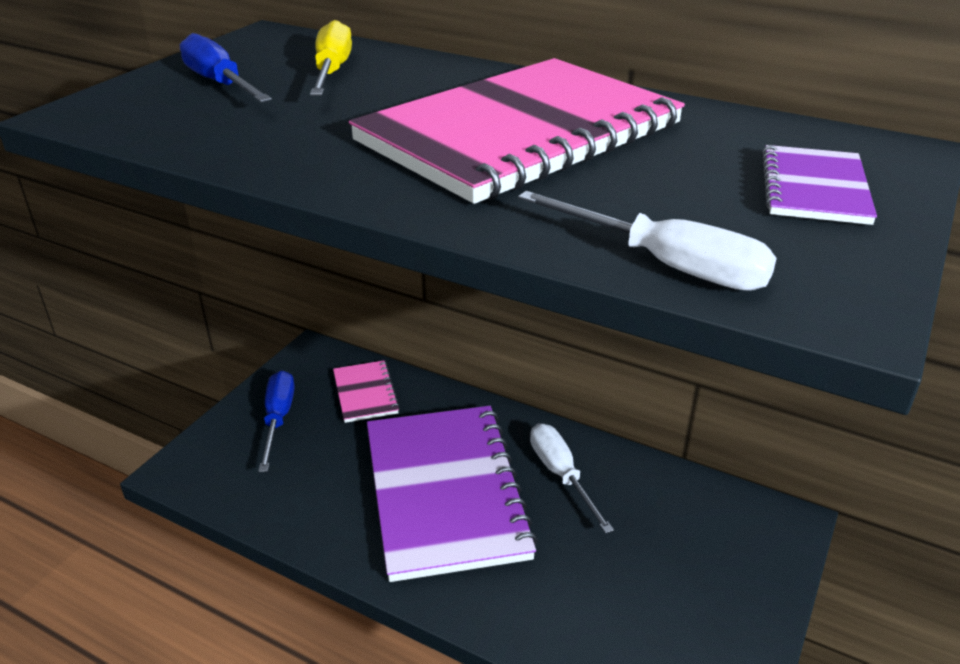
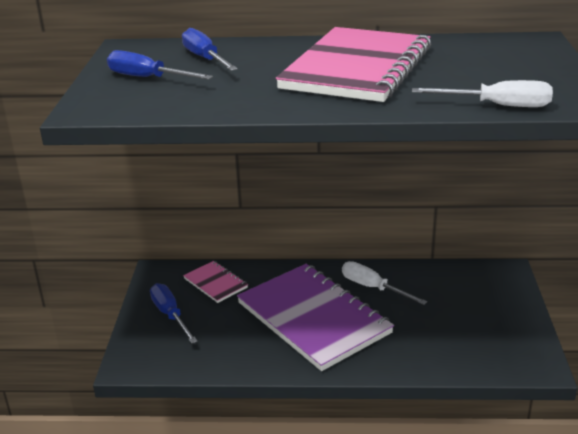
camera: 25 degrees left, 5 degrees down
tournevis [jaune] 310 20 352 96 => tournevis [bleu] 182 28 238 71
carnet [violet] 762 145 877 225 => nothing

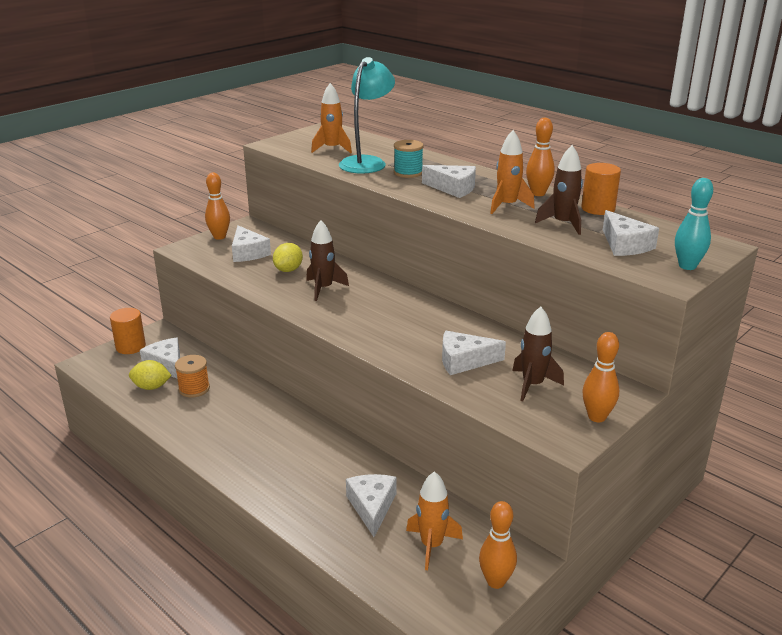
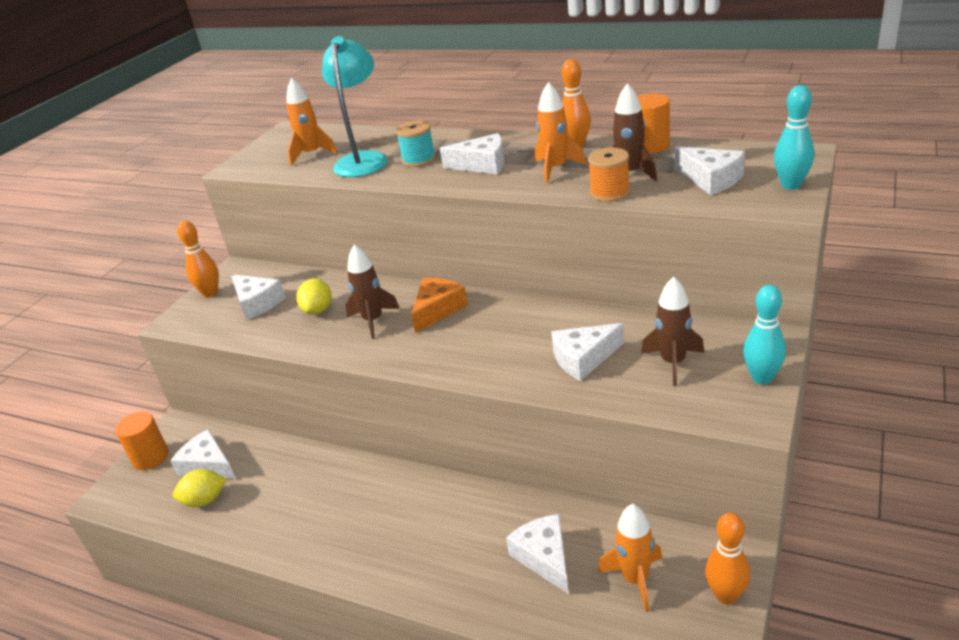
camera: 15 degrees left, 5 degrees up
nothing => fromage [orange] 411 278 468 333
bobine [orange] 175 355 210 398 => bobine [orange] 588 147 630 202, move
quille [orange] 583 332 619 422 => quille [turquoise] 743 285 786 384

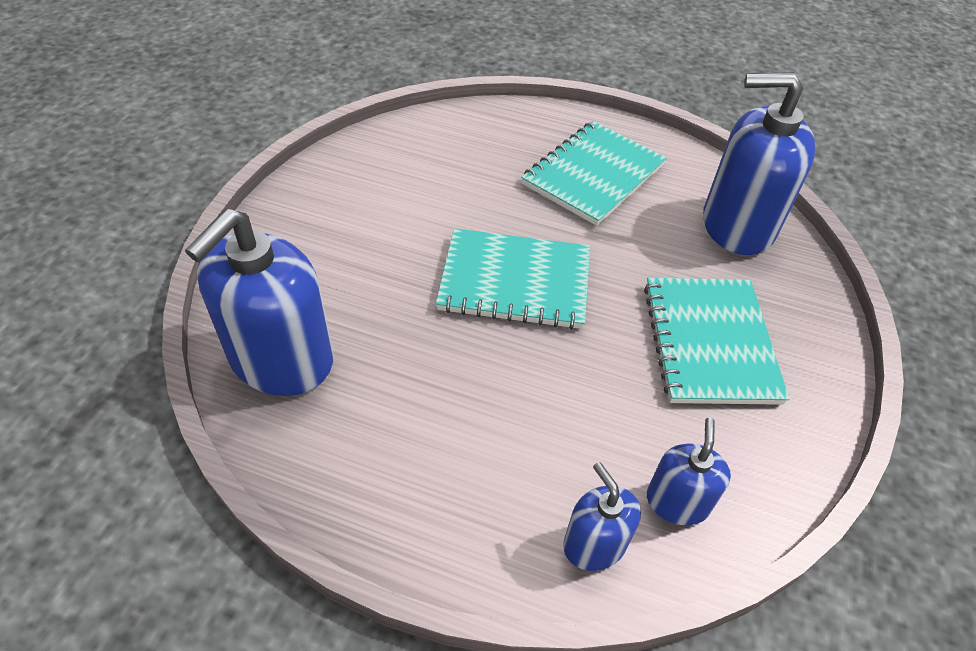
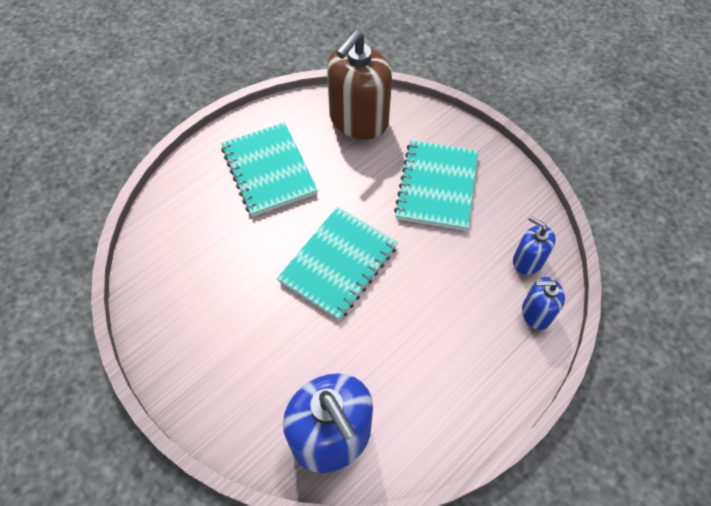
camera: 60 degrees left, 10 degrees up
distributeur de savon [bleu] 703 72 816 255 => distributeur de savon [marron] 327 30 392 140
carnet [turquoise] 644 278 789 405 => carnet [turquoise] 394 140 478 231, 75 degrees clockwise

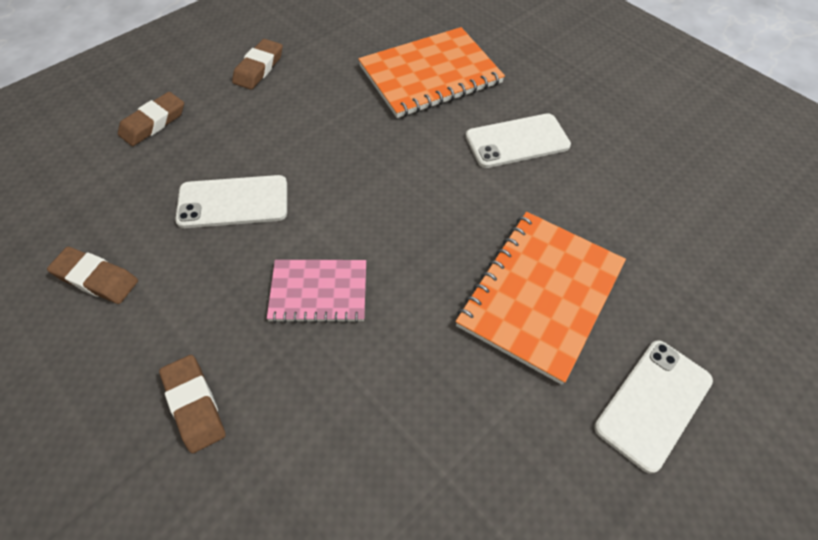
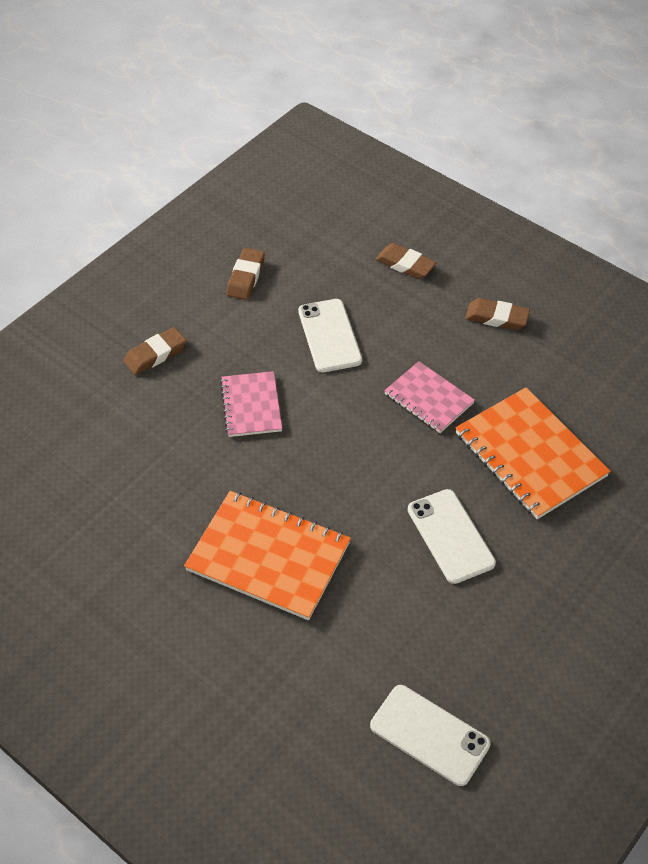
camera: 85 degrees right, 5 degrees down
téléphone [blanc] 594 340 713 474 => téléphone [blanc] 370 685 491 786, move
nothing => carnet [rose] 384 361 475 433

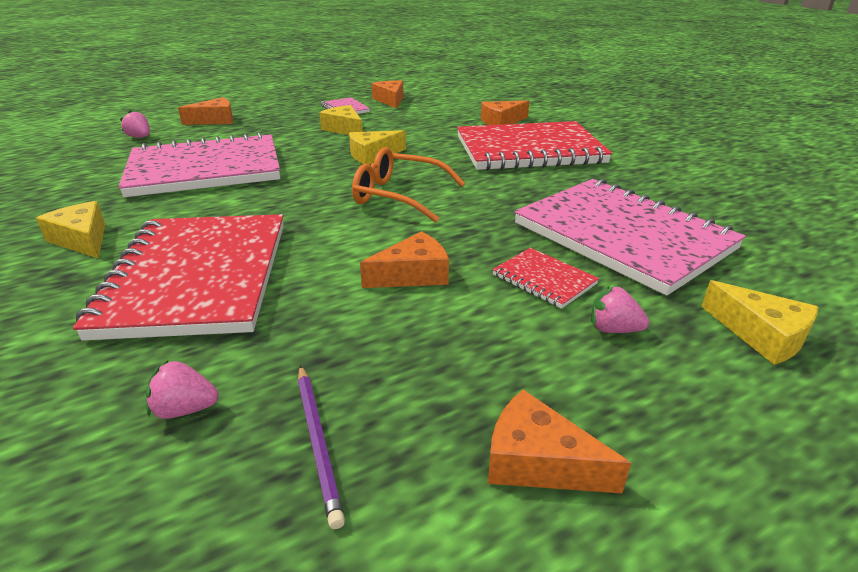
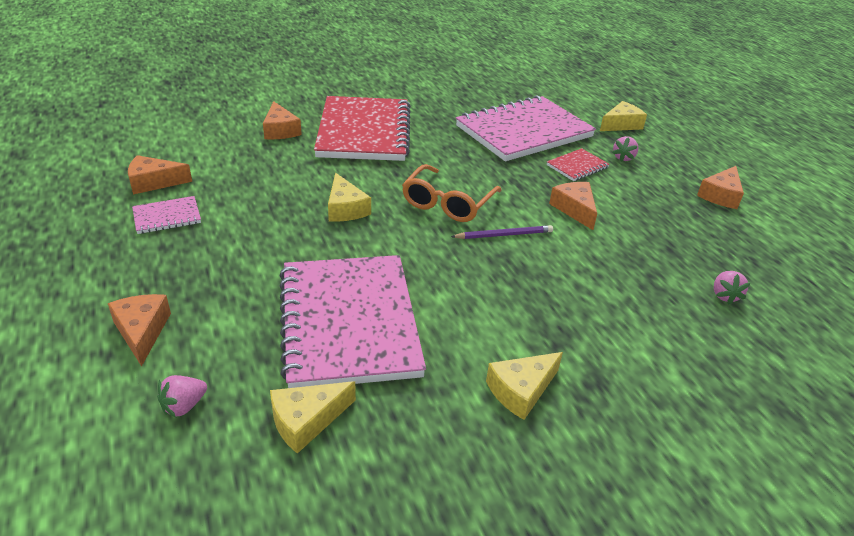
camera: 85 degrees left, 5 degrees up
fromage [jaune] 319 105 363 135 => fromage [jaune] 270 381 356 454, move
crayon [violet] 298 365 345 529 => crayon [violet] 451 225 553 239, move
carnet [rouge] 73 214 284 341 => nothing

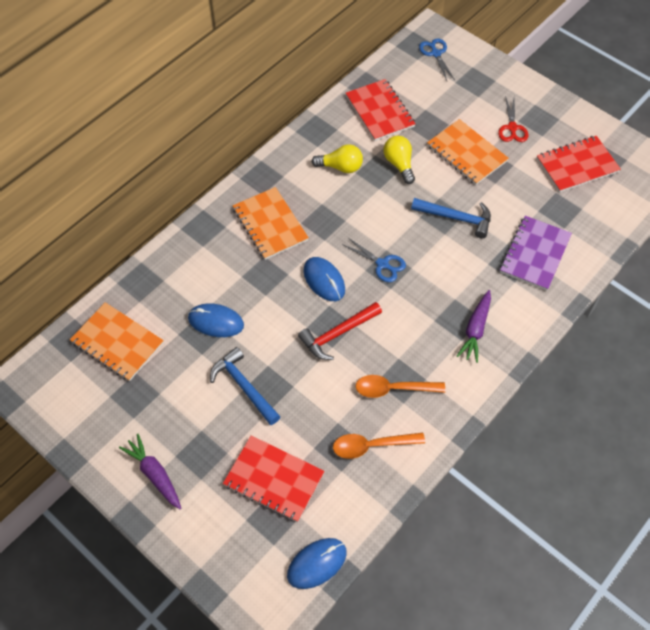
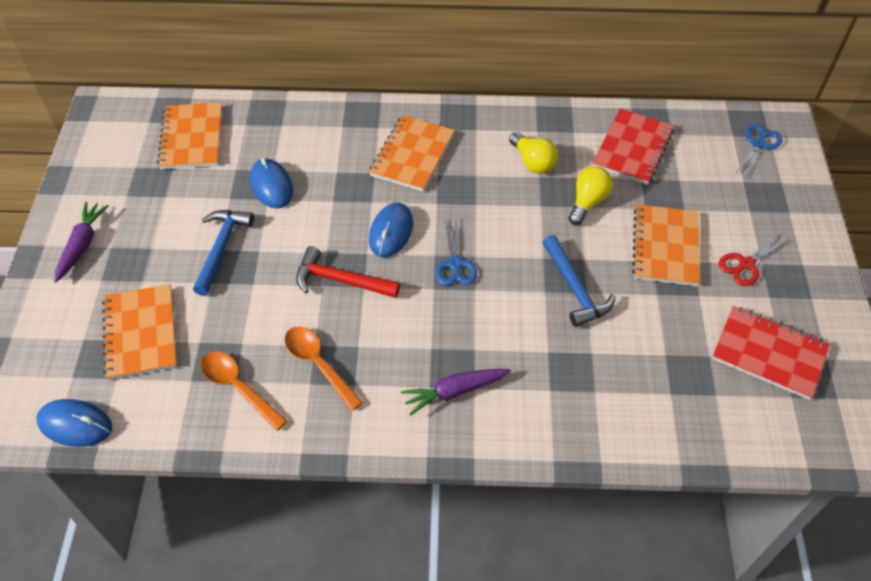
camera: 50 degrees right, 5 degrees down
carnet [rouge] 223 435 325 522 => carnet [orange] 102 284 177 380
carnet [violet] 500 216 572 291 => nothing

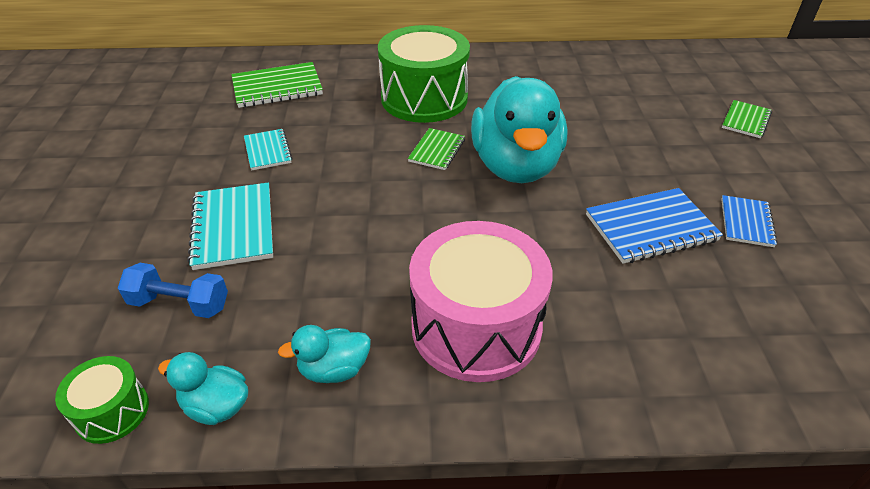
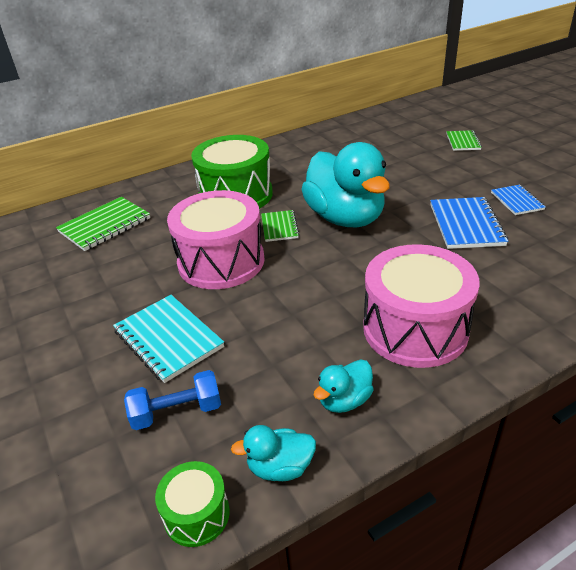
camera: 25 degrees left, 5 degrees down
nothing => tambour [rose] 167 190 265 289
carnet [bleu] 586 188 723 264 => carnet [bleu] 430 197 508 249, 45 degrees counterclockwise
carnet [turquoise] 244 129 292 170 => nothing

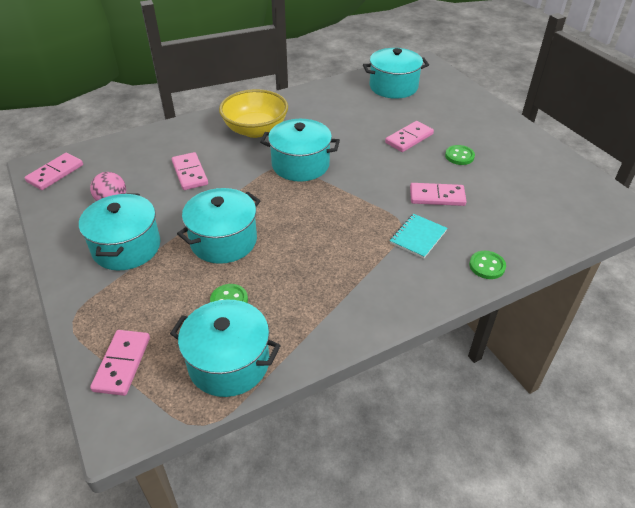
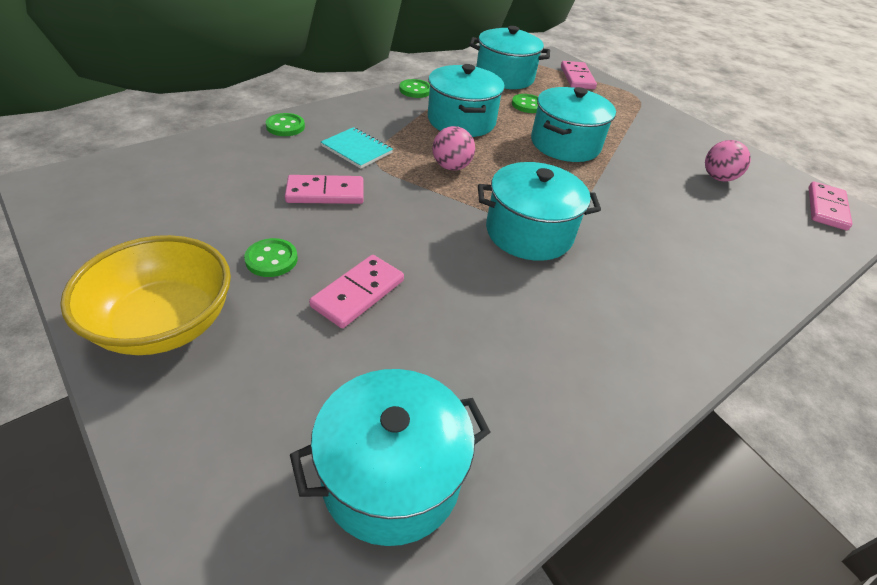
camera: 165 degrees right, 0 degrees up
bol [jaune] 219 89 288 138 => bol [jaune] 60 235 231 355, move
carnet [turquoise] 390 214 447 258 => carnet [turquoise] 321 127 393 169, 75 degrees counterclockwise
nothing => bouton [vert] 399 79 430 98
marmite [turquoise] 79 193 161 270 => marmite [turquoise] 428 64 505 137, move
nothing => balle [rose] 432 126 475 171
domino [rose] 172 152 208 190 => nothing

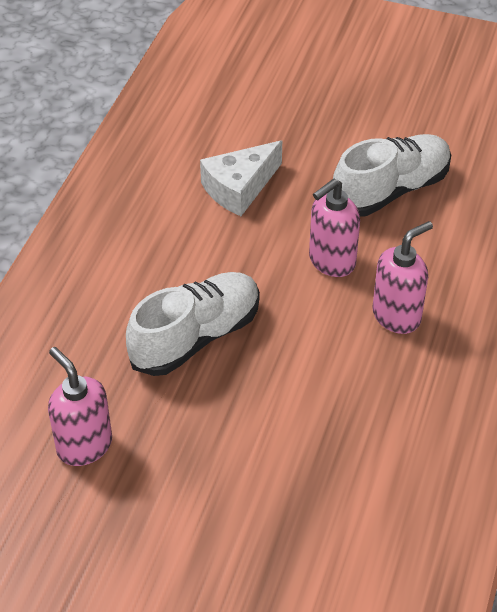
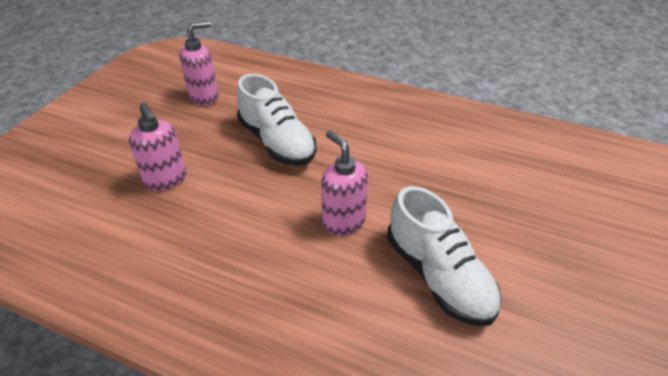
camera: 95 degrees right, 5 degrees down
distributeur de savon [rose] 372 221 433 334 => distributeur de savon [rose] 129 103 186 191, move
fromage [blanc] 200 140 282 216 => nothing

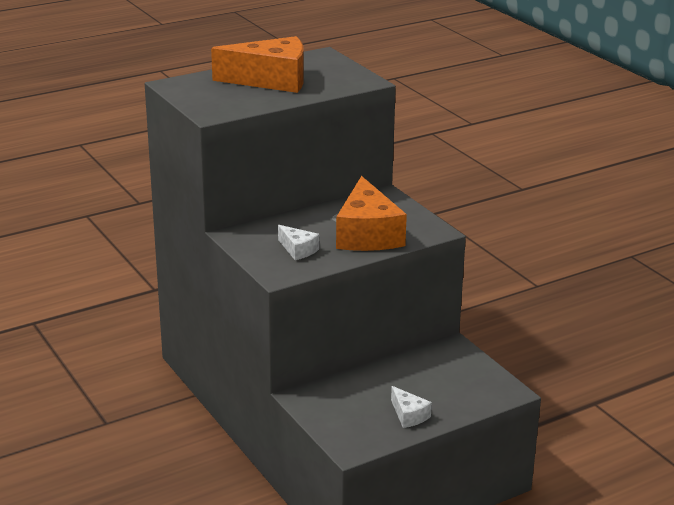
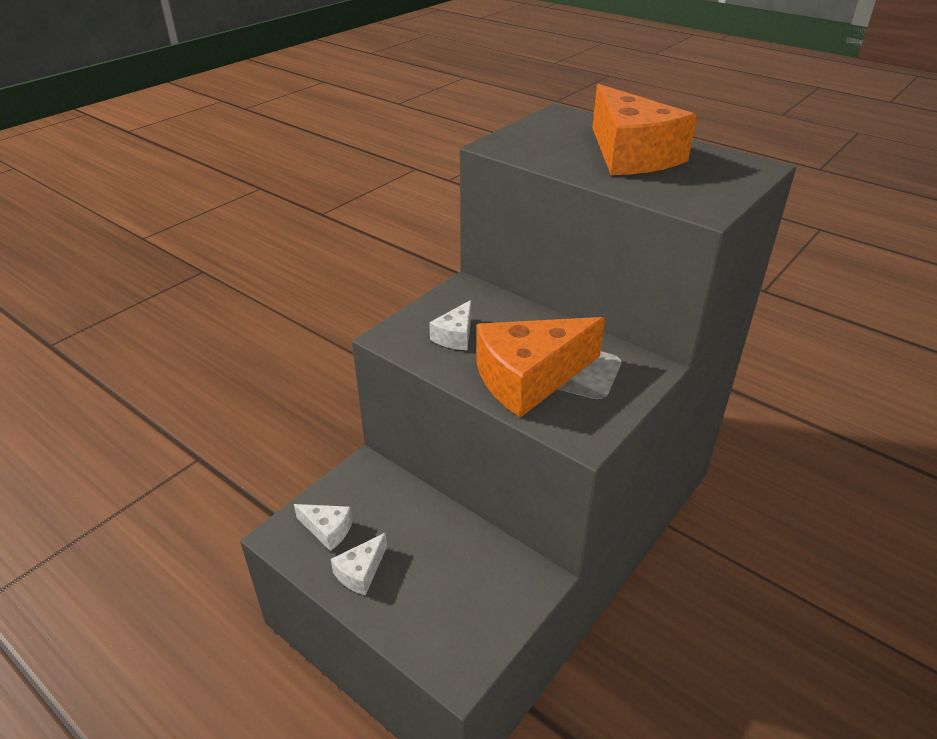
camera: 70 degrees right, 10 degrees up
nothing => fromage [blanc] 294 504 353 551

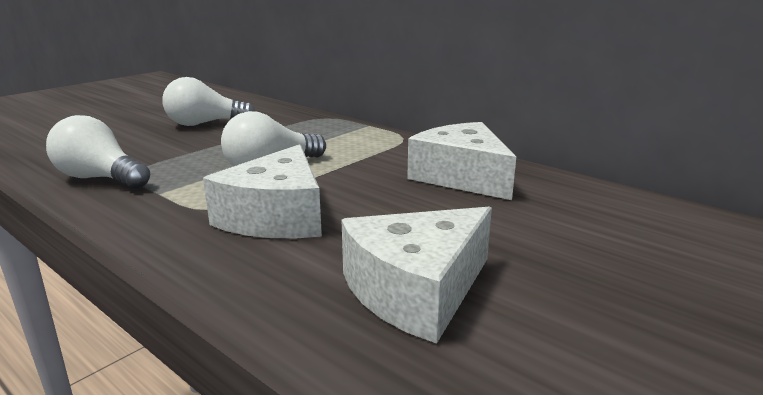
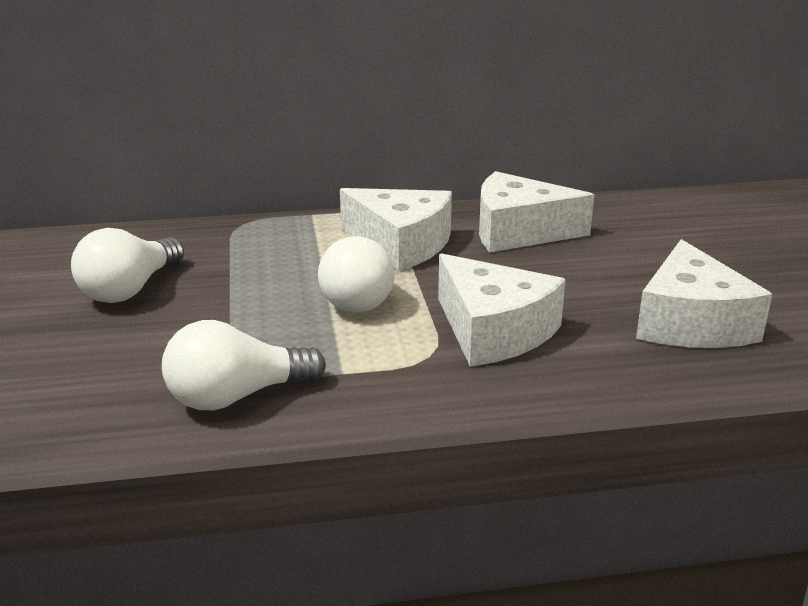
camera: 50 degrees left, 5 degrees up
nothing => fromage [blanc] 340 188 452 271

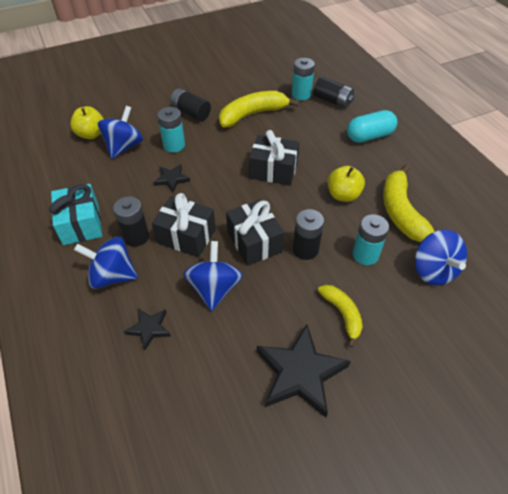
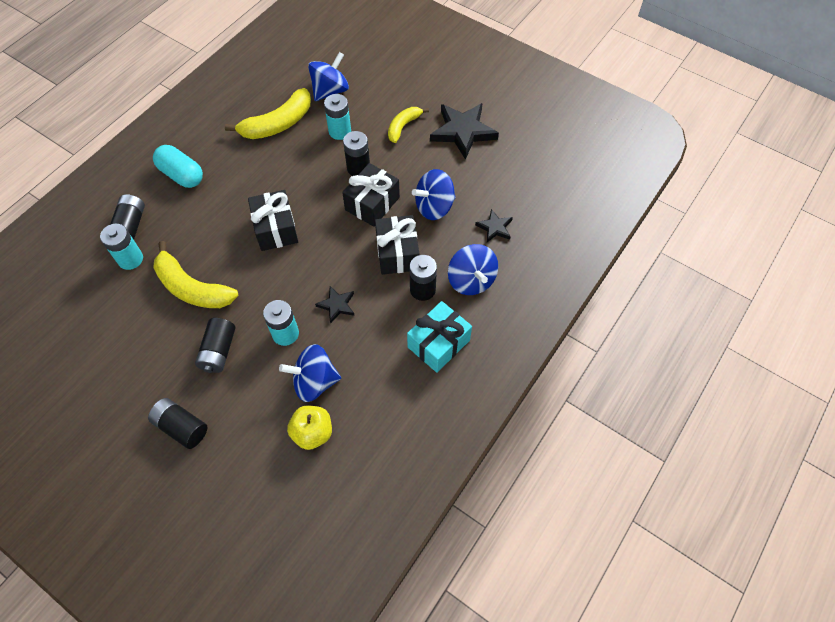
camera: 120 degrees left, 10 degrees up
nothing => pile [noir] 148 398 208 449
pomme [jaune] 327 166 365 202 => nothing

